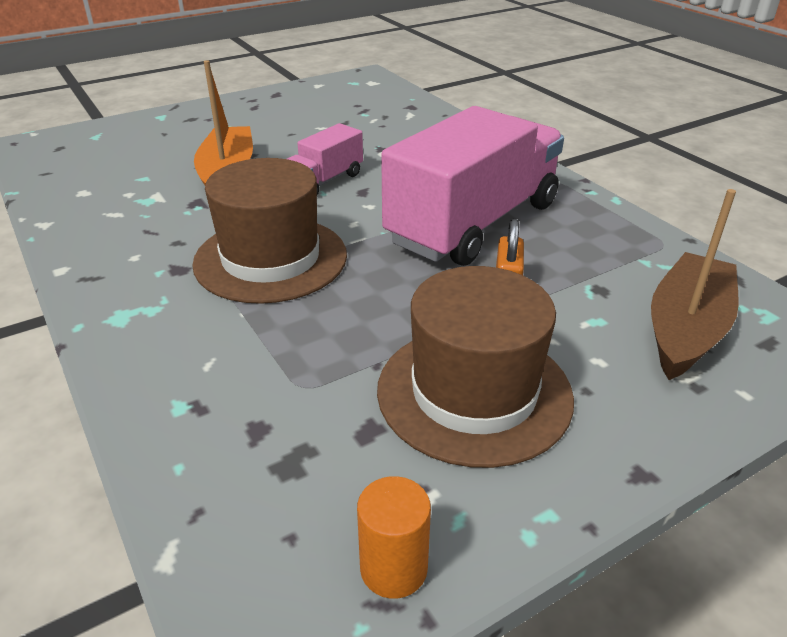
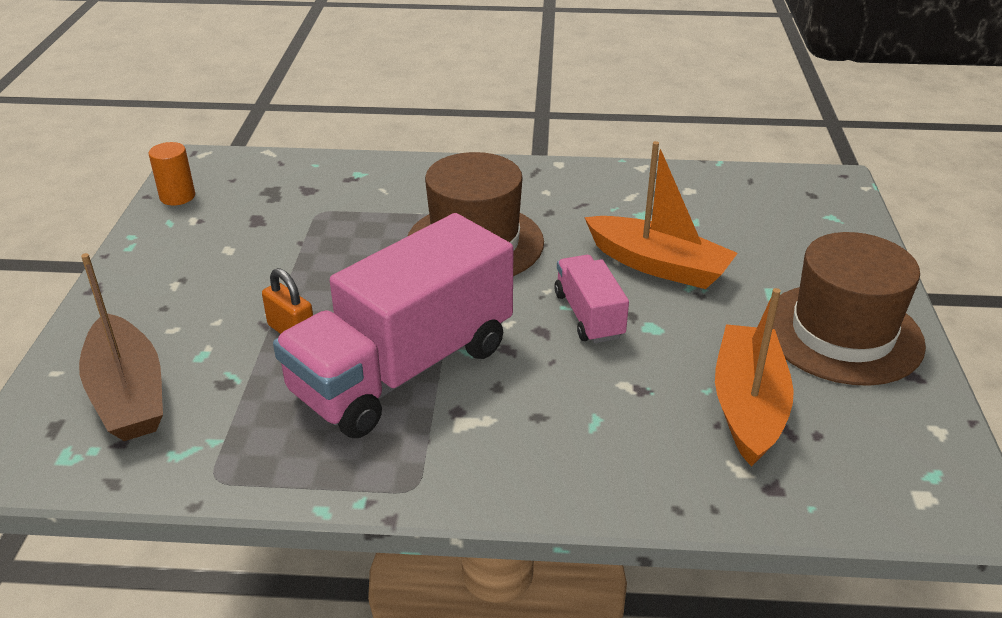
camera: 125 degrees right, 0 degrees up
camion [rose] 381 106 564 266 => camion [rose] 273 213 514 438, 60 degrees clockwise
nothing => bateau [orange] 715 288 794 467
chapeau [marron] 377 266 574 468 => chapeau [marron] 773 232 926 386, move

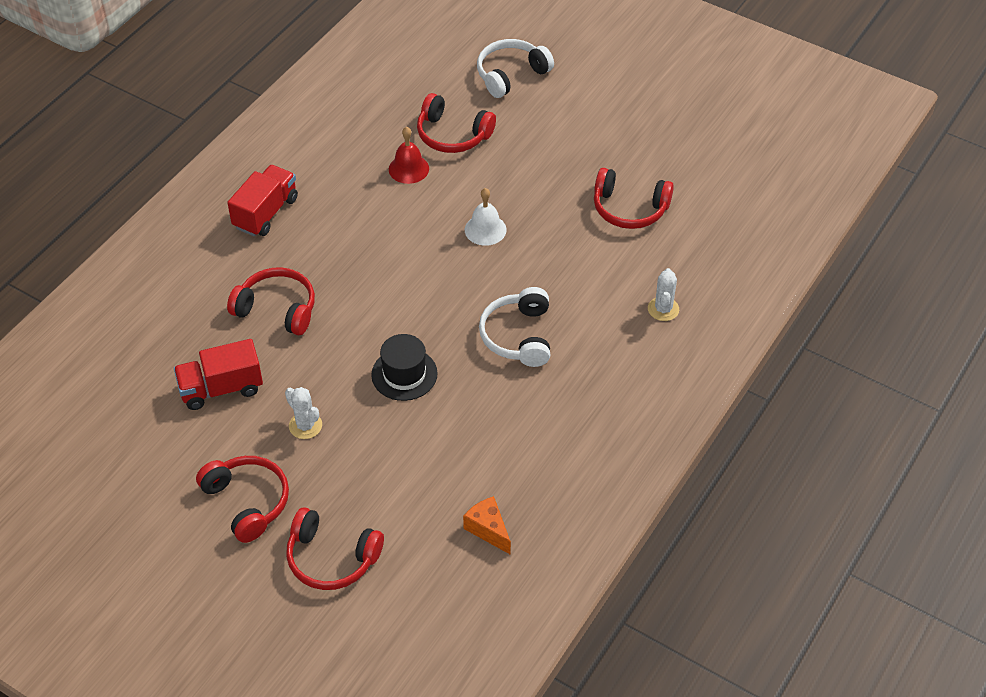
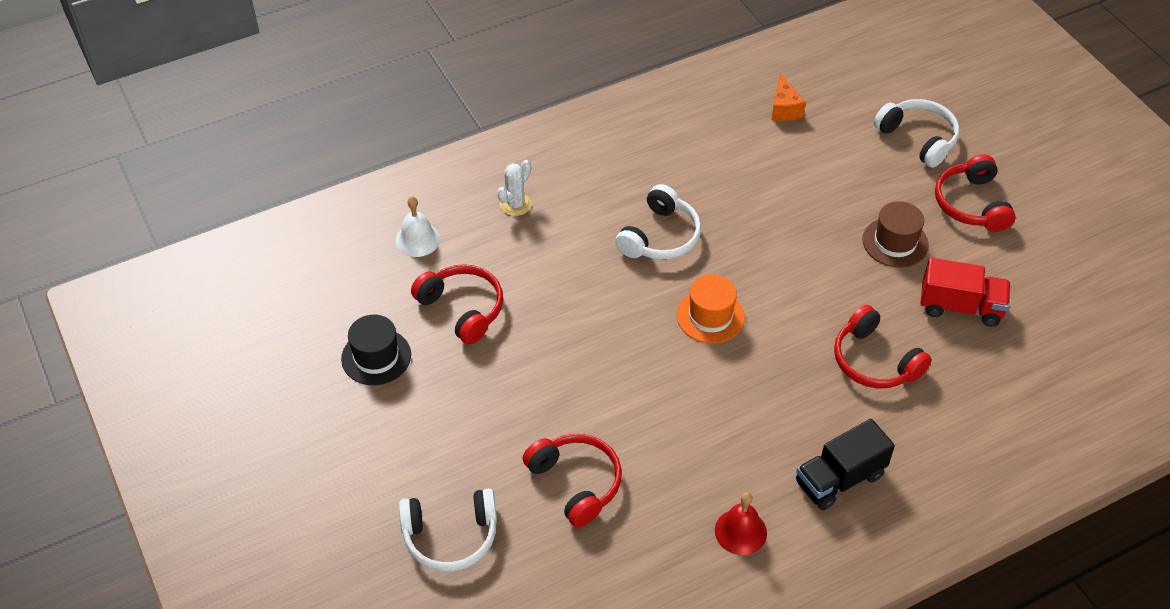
camera: 150 degrees left, 0 degrees up
chapeau [noir] 371 334 438 401 => chapeau [noir] 341 315 411 385, move
cloche [blanc] 465 188 507 246 => cloche [blanc] 395 197 440 257, move
nothing => chapeau [orange] 677 274 745 343
cloche [rouge] 389 127 429 184 => cloche [rouge] 715 492 767 555, move
camion [rouge] 227 165 298 236 => camion [noir] 796 419 895 510
cactus [blanc] 285 387 322 439 => chapeau [marron] 862 201 929 268
casque audio [rouge] 286 507 384 590 => casque audio [blanc] 874 99 960 168

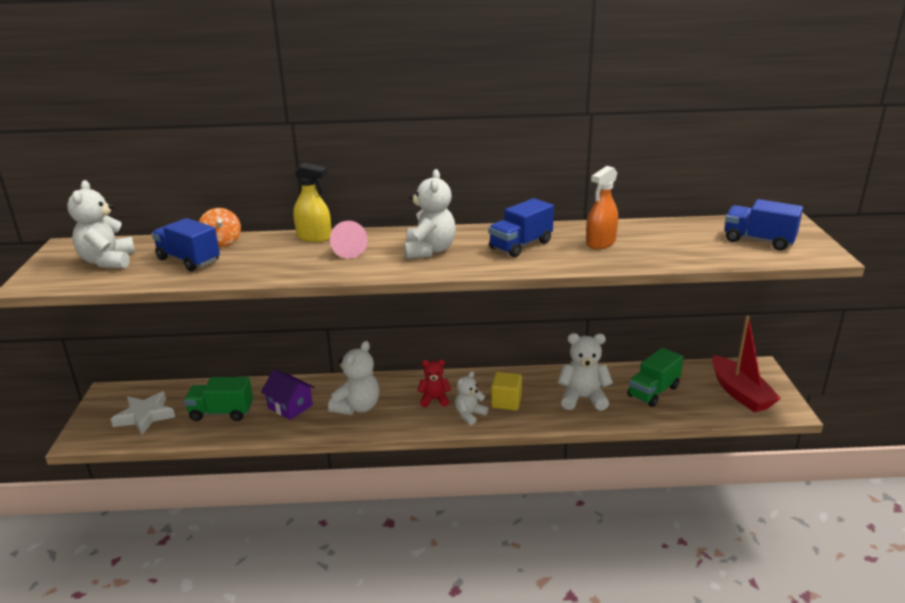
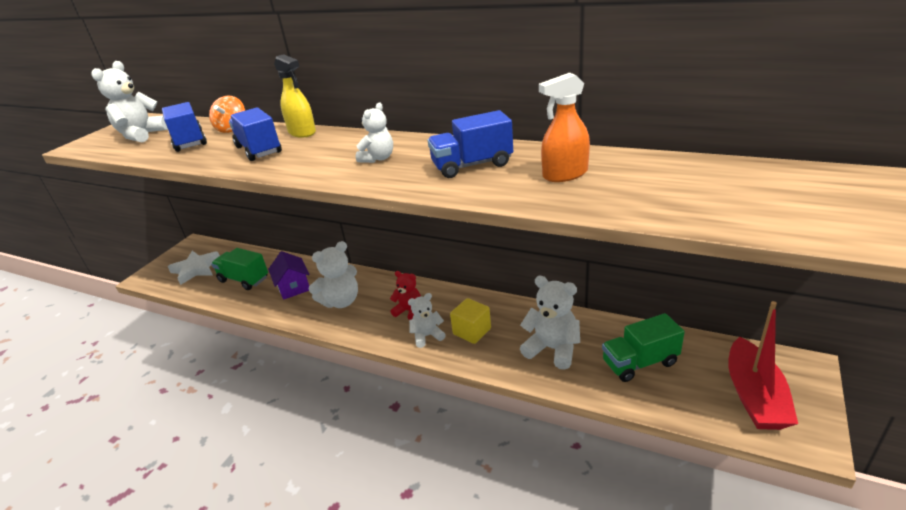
camera: 30 degrees right, 5 degrees up
camion [bleu] 725 199 803 250 => camion [bleu] 229 107 282 161, move
ours en peluche [blanc] 404 169 456 259 => ours en peluche [blanc] 356 103 393 163, x0.63
cône [rose] 330 221 367 259 => nothing

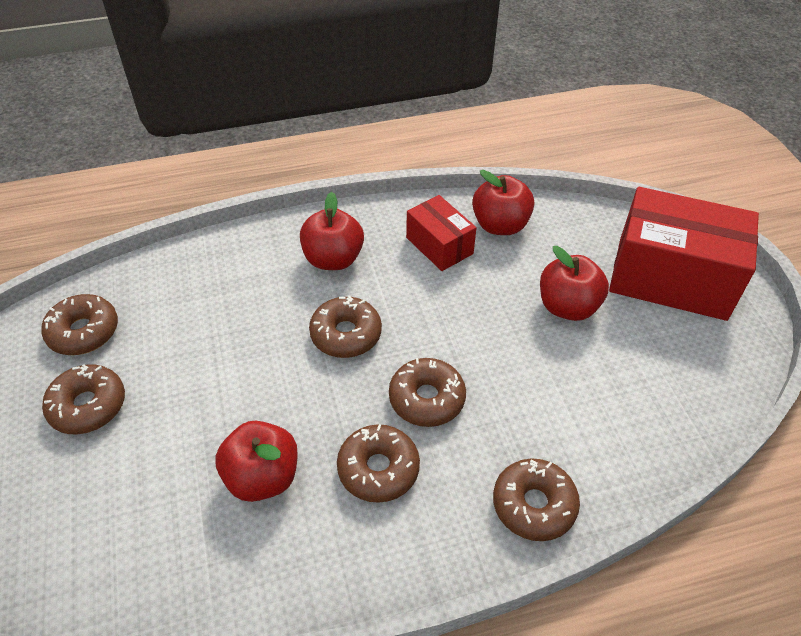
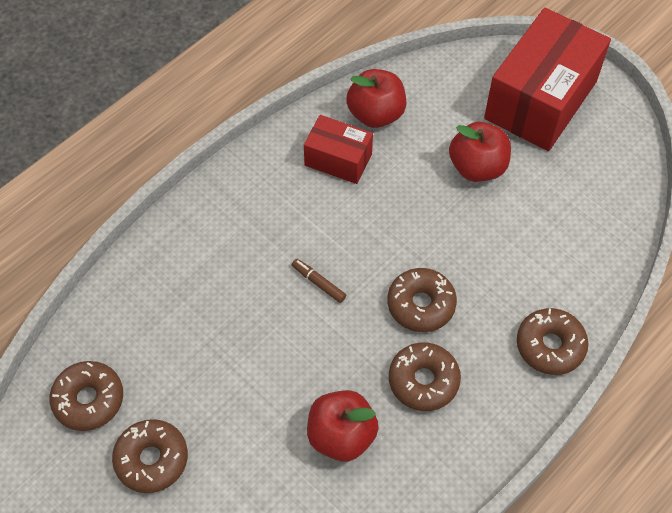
camera: 30 degrees left, 10 degrees up
beignet [marron] 309 296 382 358 => feutre [marron] 292 259 346 303
boîte [rouge] 609 187 759 321 => boîte [rouge] 484 8 611 151, 45 degrees counterclockwise
pomme [rouge] 300 192 364 270 => nothing

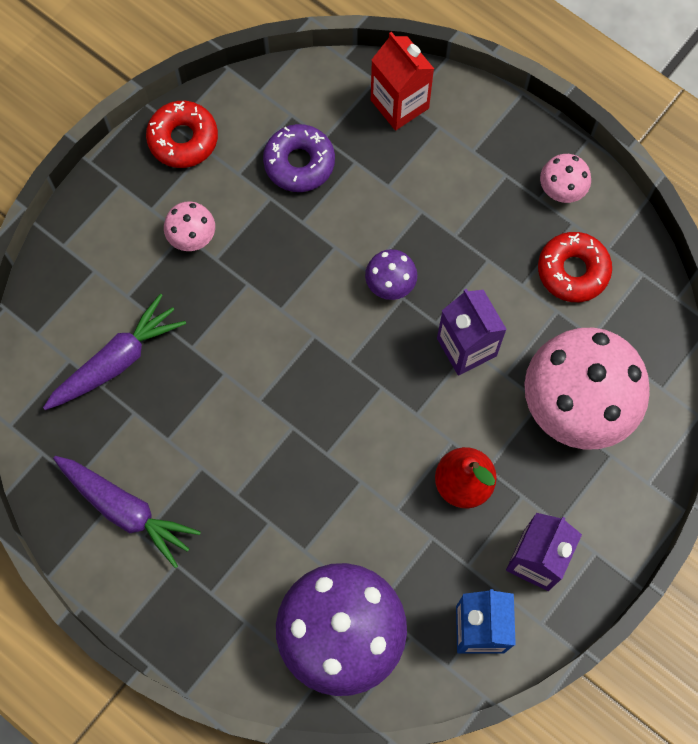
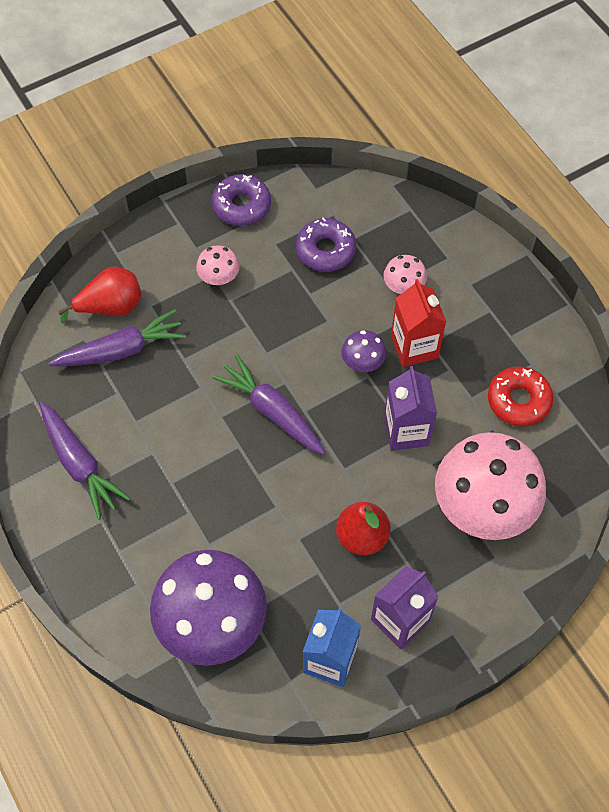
camera: 20 degrees right, 10 degrees down
nothing => poire [rouge] 58 267 141 324
beignet [rouge] 146 101 218 168 => beignet [violet] 212 174 271 226
nothing => carotte [violet] 212 355 326 455
champignon [rose] 540 154 591 203 => champignon [rose] 384 255 427 294, move
brique de lait [rouge] 371 32 434 131 => brique de lait [rouge] 391 279 446 367, move

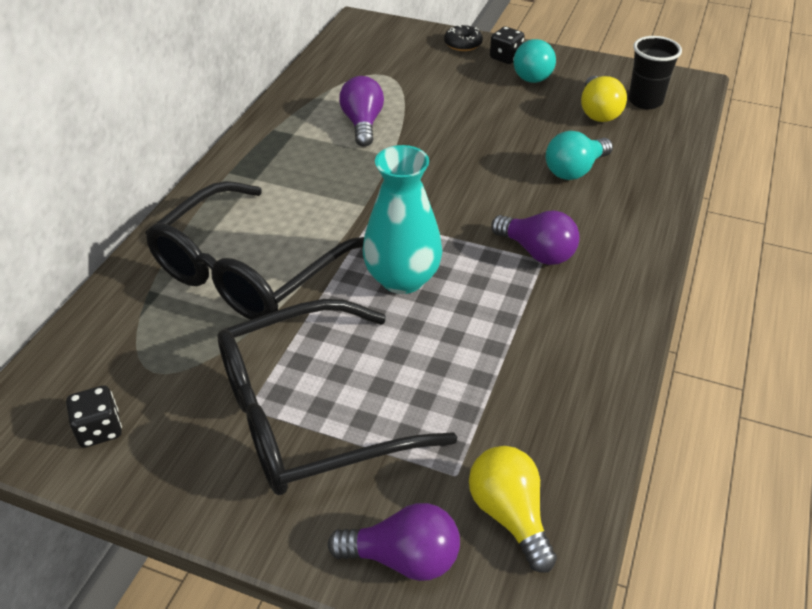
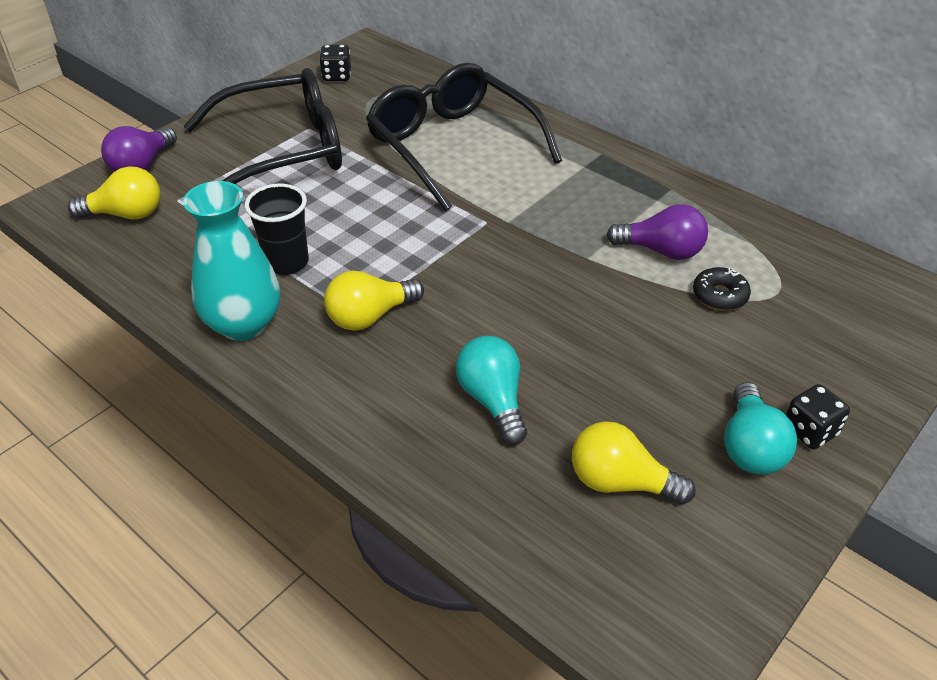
camera: 110 degrees right, 0 degrees up
lunettes [noir] 218 299 457 495 => lunettes [noir] 183 68 342 184, 75 degrees clockwise
vase [turquoise] 363 145 442 294 => vase [turquoise] 183 181 280 341, move
gobelet [noir] 628 36 682 109 => gobelet [noir] 245 184 309 275, move
ampoule [violet] 491 211 580 265 => ampoule [jaune] 324 271 424 331
beignet [noir] 444 25 483 51 => beignet [noir] 693 267 751 311, move
ampoule [turquoise] 513 39 556 83 => ampoule [turquoise] 724 382 797 474, 120 degrees counterclockwise

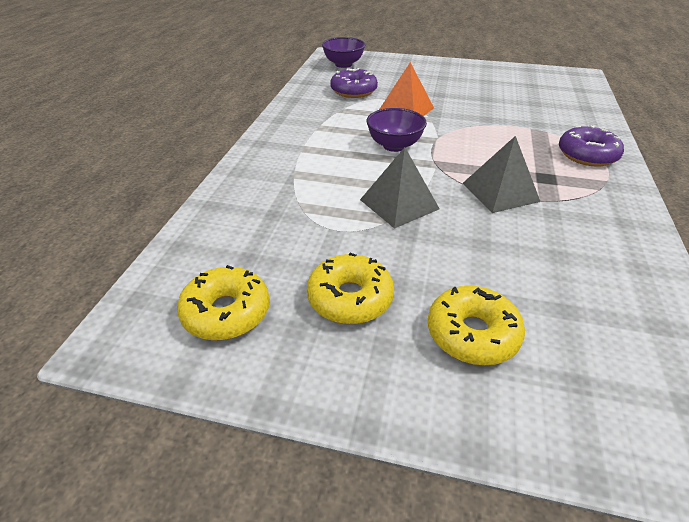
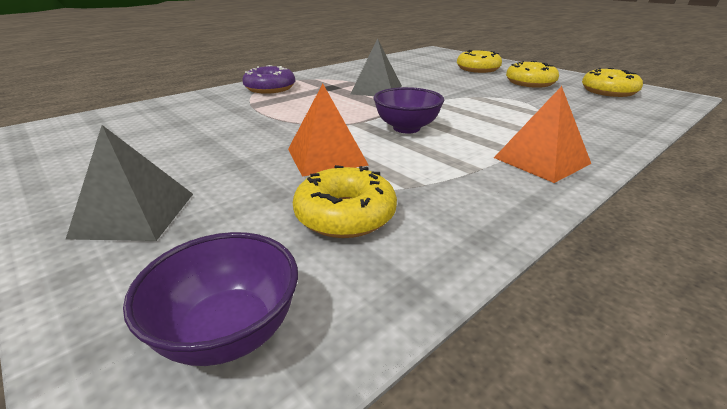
camera: 145 degrees left, 10 degrees down
pyramide [gris] 360 147 440 229 => pyramide [gris] 66 125 193 241, move
beignet [violet] 330 68 378 98 => beignet [jaune] 293 165 397 238
nothing => pyramide [orange] 494 86 591 183

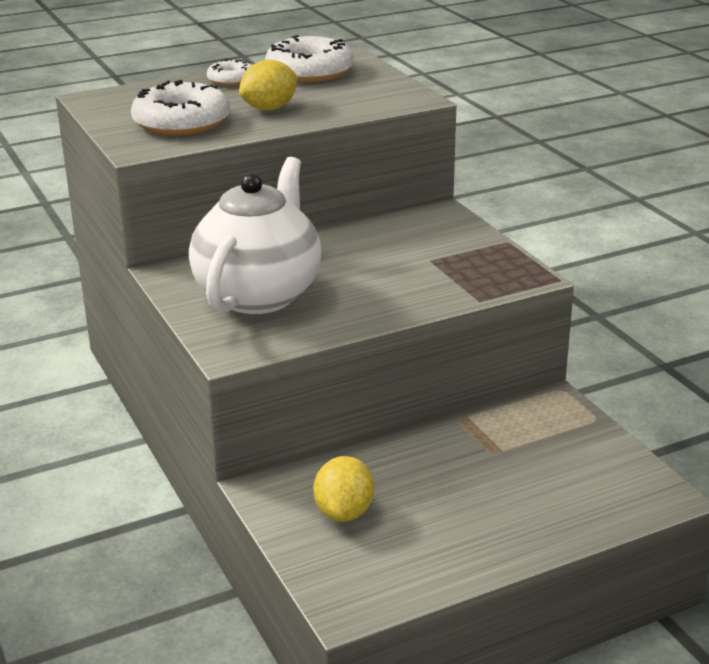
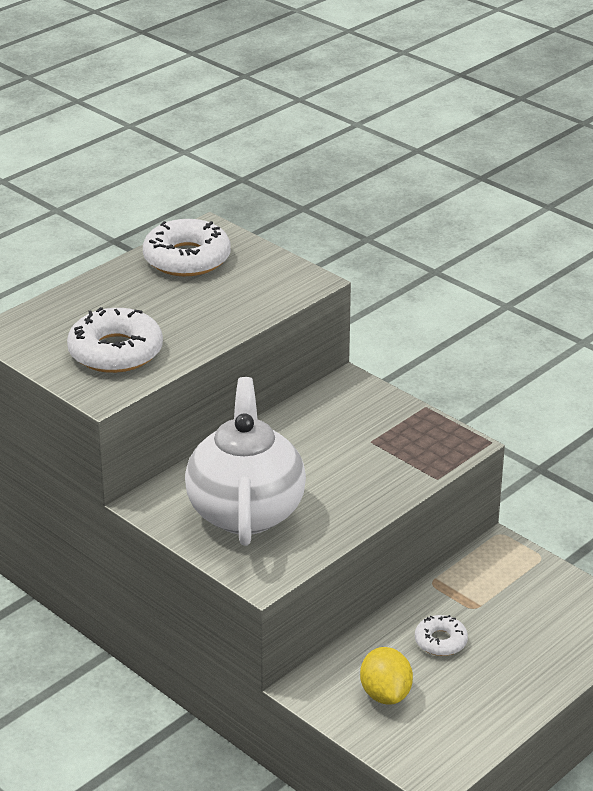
camera: 20 degrees left, 5 degrees up
beignet [blanc] 207 59 252 86 => beignet [blanc] 415 615 468 656, move
citron [jaune] 239 60 298 110 => nothing

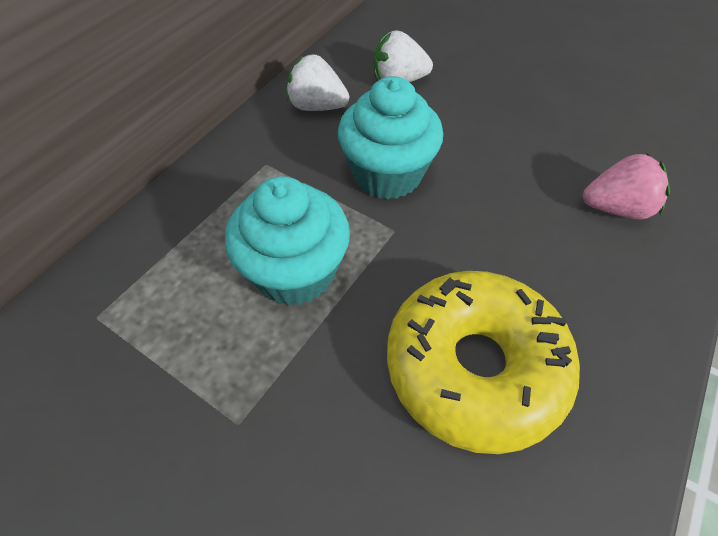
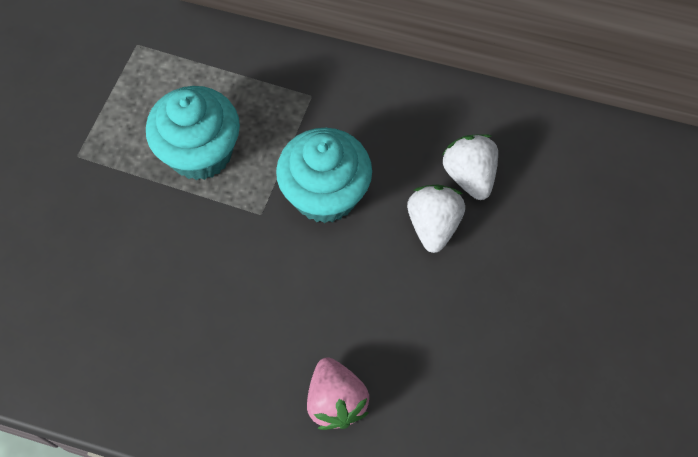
camera: 75 degrees right, 10 degrees up
fraise [blanc] 286 54 349 111 => fraise [blanc] 407 185 465 253, move
beignet [jaune] 387 271 580 454 => nothing

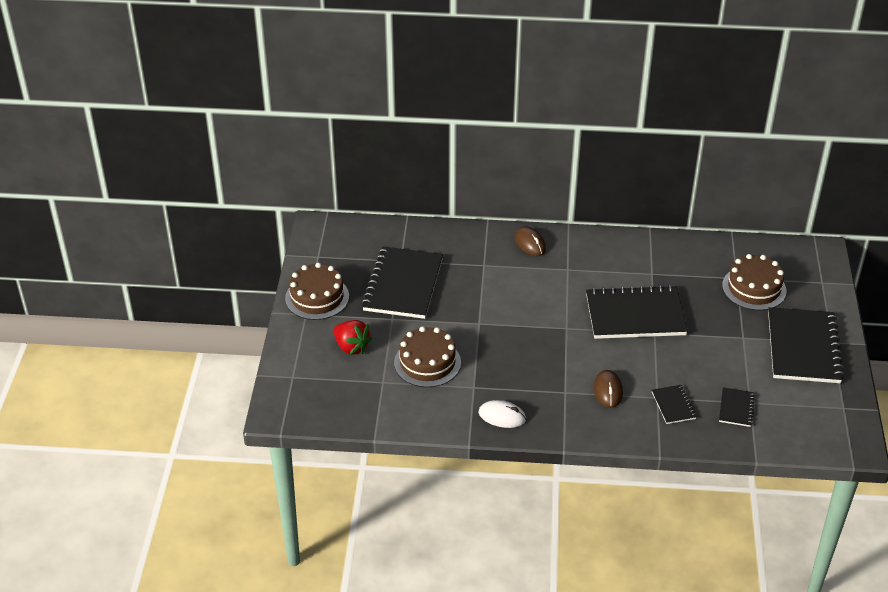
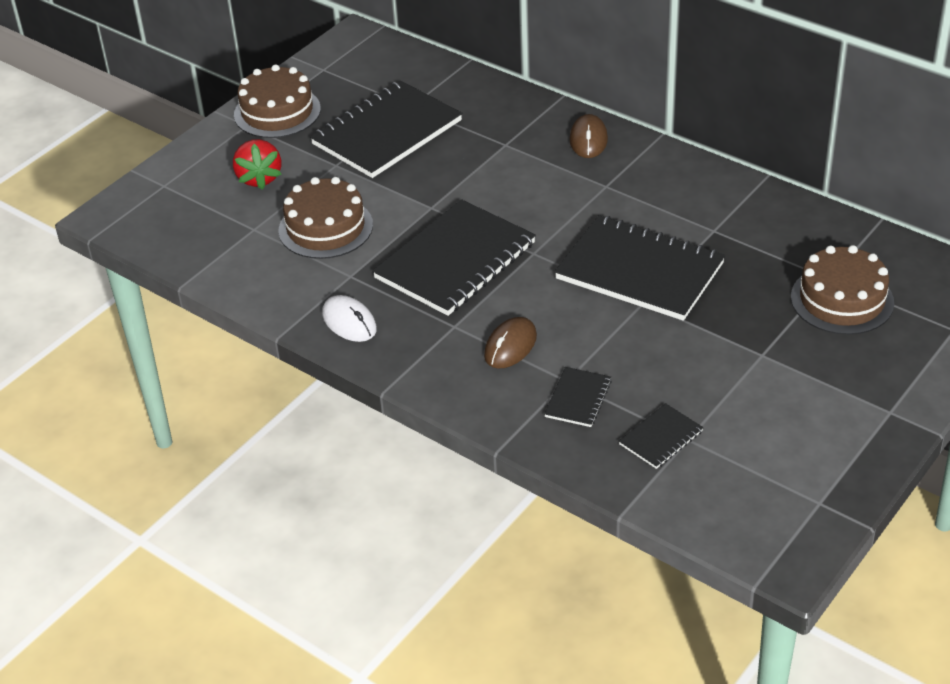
camera: 35 degrees right, 0 degrees up
carnet [noir] 768 307 844 383 => carnet [noir] 372 199 536 316, move

